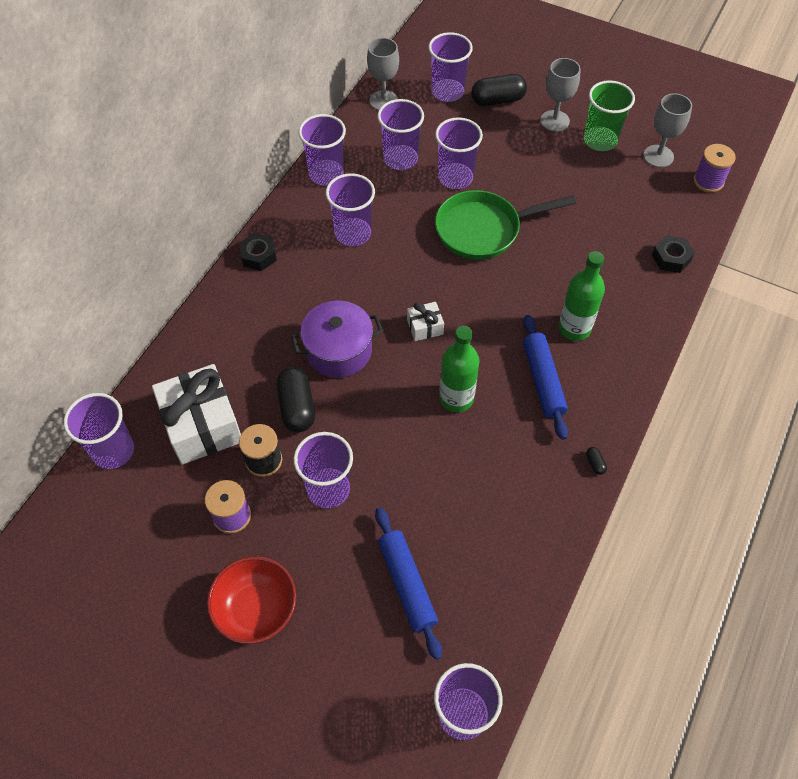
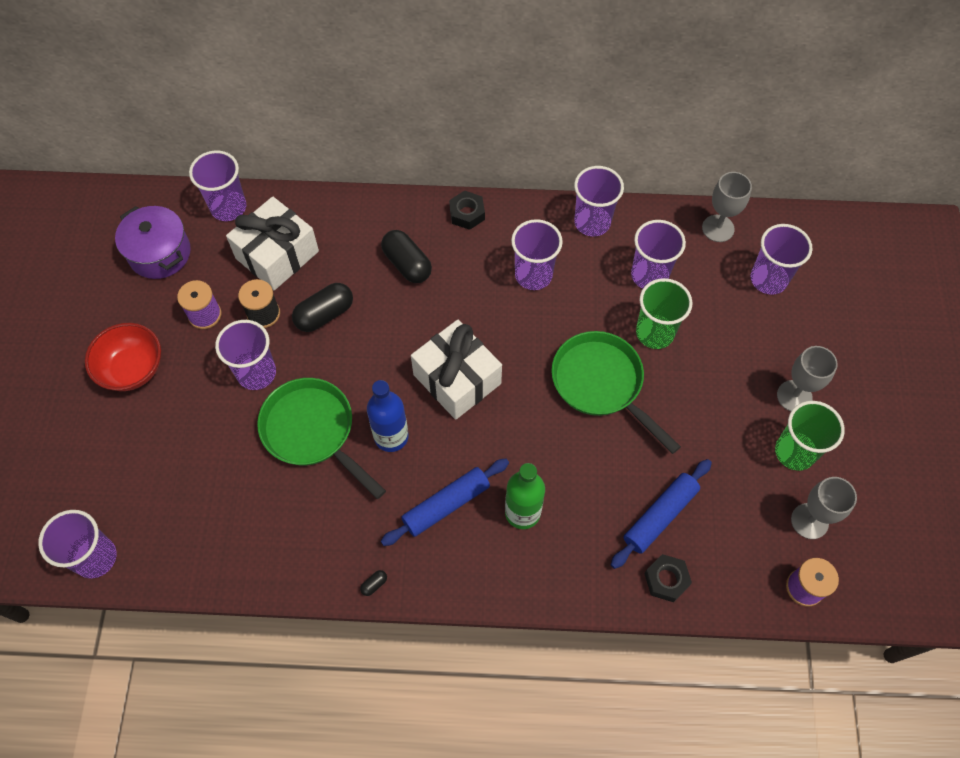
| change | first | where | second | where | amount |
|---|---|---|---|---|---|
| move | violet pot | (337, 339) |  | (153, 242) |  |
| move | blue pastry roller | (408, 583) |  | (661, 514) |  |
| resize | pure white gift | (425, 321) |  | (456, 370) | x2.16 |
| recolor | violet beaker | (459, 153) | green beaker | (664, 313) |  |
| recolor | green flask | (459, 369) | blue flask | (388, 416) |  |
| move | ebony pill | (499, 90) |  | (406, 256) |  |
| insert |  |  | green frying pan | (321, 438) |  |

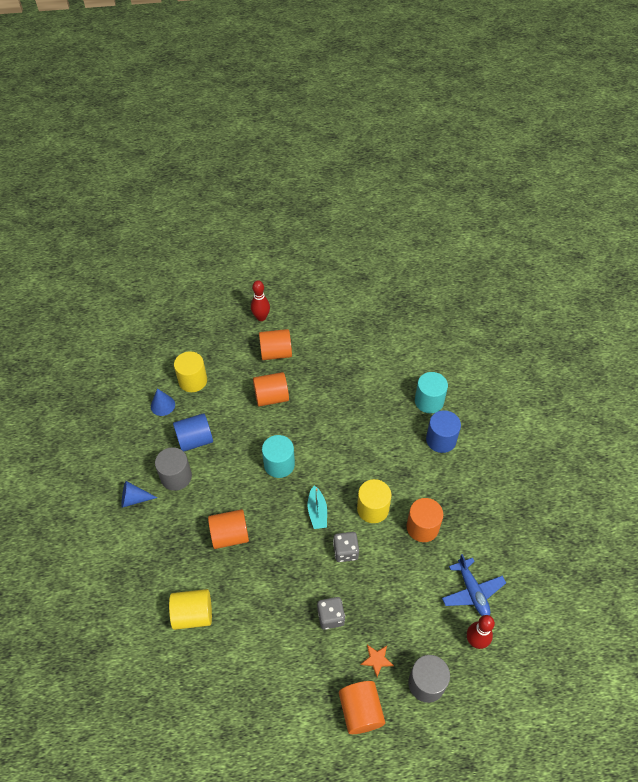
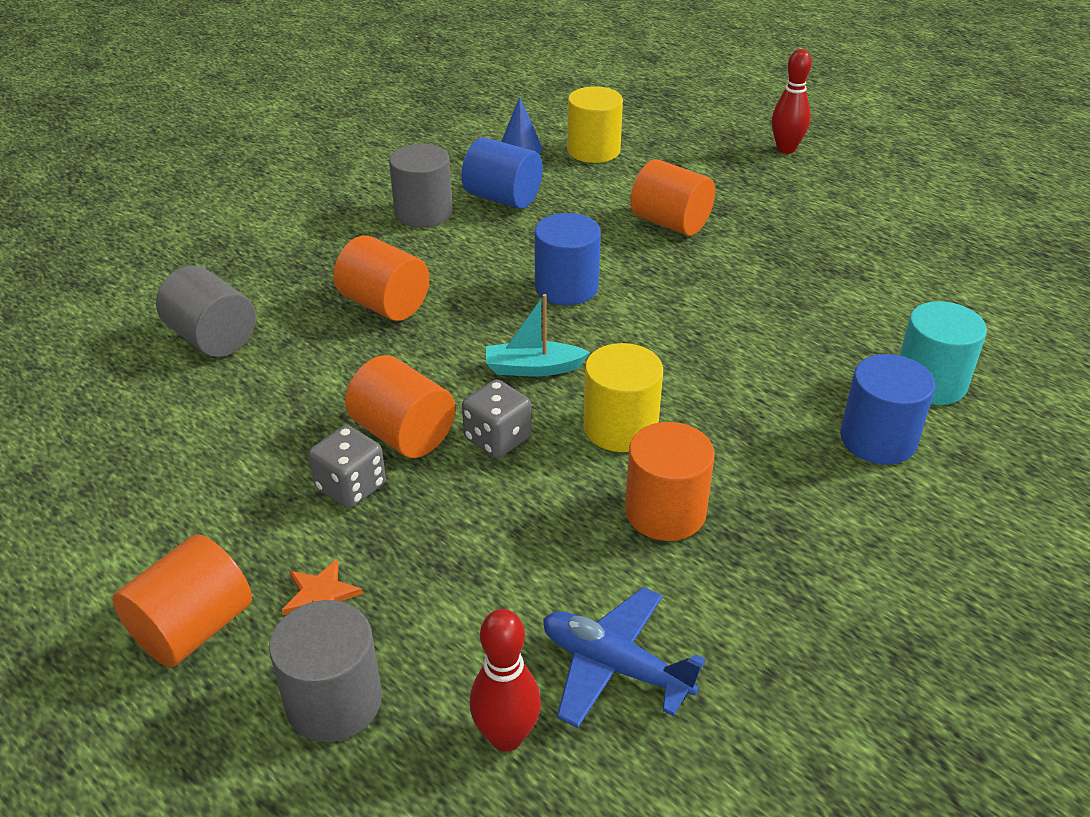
| change | first | where | second | where | amount |
|---|---|---|---|---|---|
| delete | blue cone | (139, 494) |  |  |  |
| recolor | bright yellow cylinder shape | (190, 609) | ash-grey cylinder shape | (206, 311) |  |
| move | bright orange cylinder shape | (275, 344) |  | (400, 406) |  |
| recolor | aqua cylinder shape | (278, 456) | blue cylinder shape | (567, 259) |  |
| rotate | aqua sailboat | (317, 507) |  | (538, 335) | 45 degrees clockwise |
| rotate | blue plane | (474, 585) |  | (624, 657) | 90 degrees clockwise |

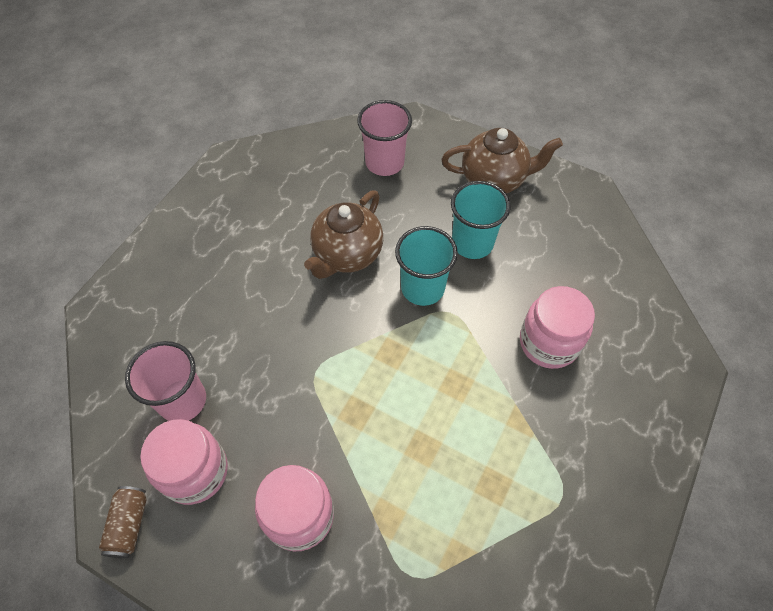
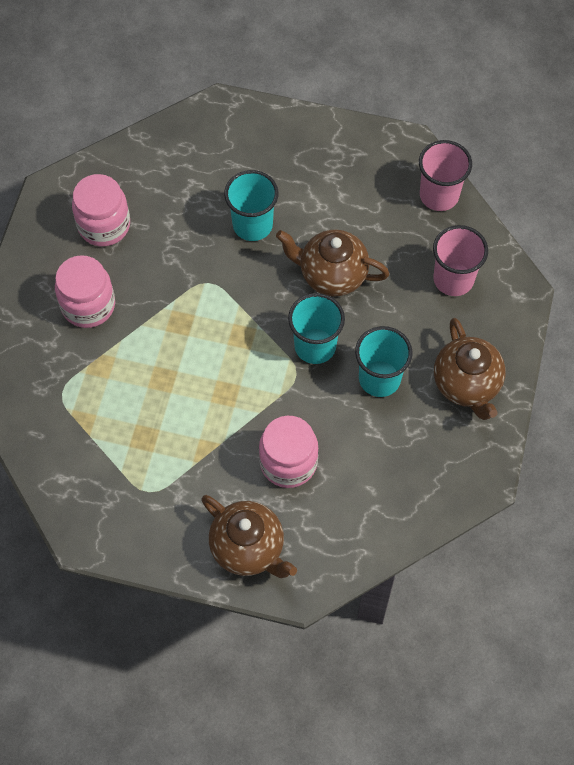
| change | first | where | second | where | amount |
|---|---|---|---|---|---|
| delete | dark brown can | (122, 522) |  |  |  |
| move | rose-pink beaker | (165, 381) |  | (445, 175) |  |
| insert |  |  | dark brown tea pot | (249, 536) |  |
| insert |  |  | aqua beaker | (251, 205) |  |

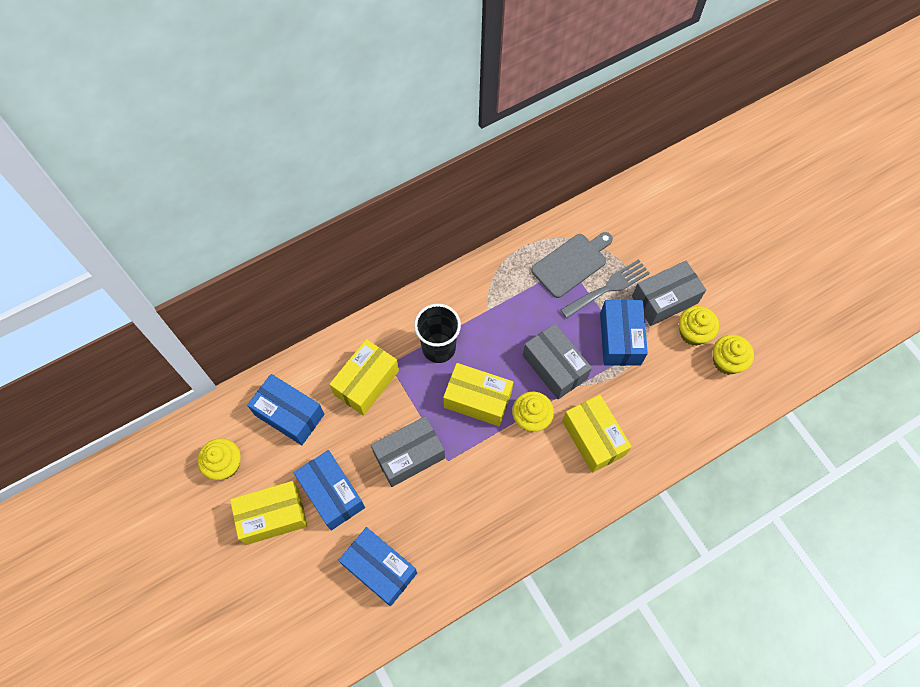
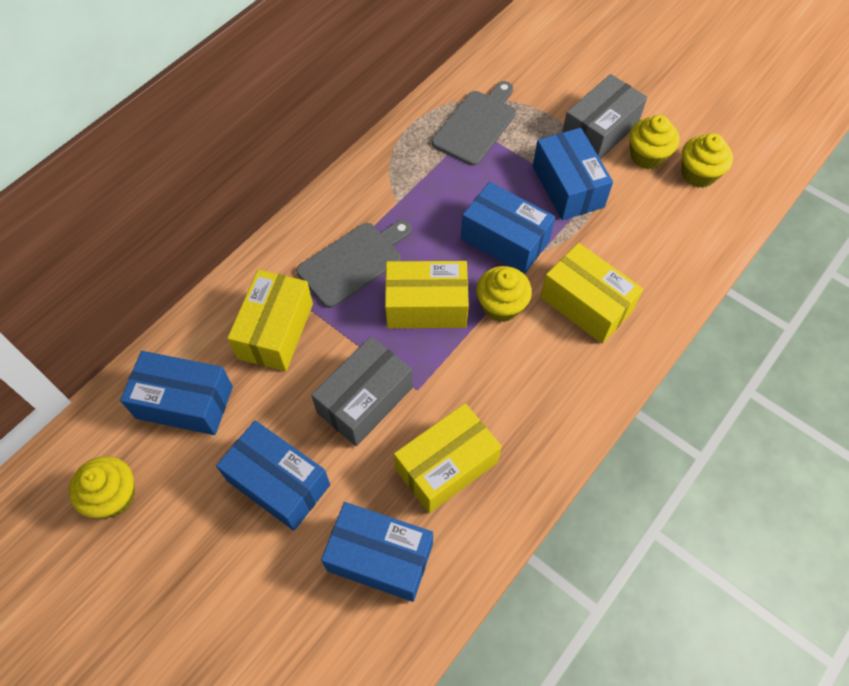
| change | first | where | second | where | amount |
|---|---|---|---|---|---|
| move | bright yellow box | (268, 513) |  | (448, 458) |  |
| replace | ebony beaker | (437, 333) | ash-grey bread board | (354, 264) |  |
| recolor | ash-grey box | (557, 361) | blue box | (508, 228) |  |
| delete | ash-grey dinner fork | (605, 288) |  |  |  |

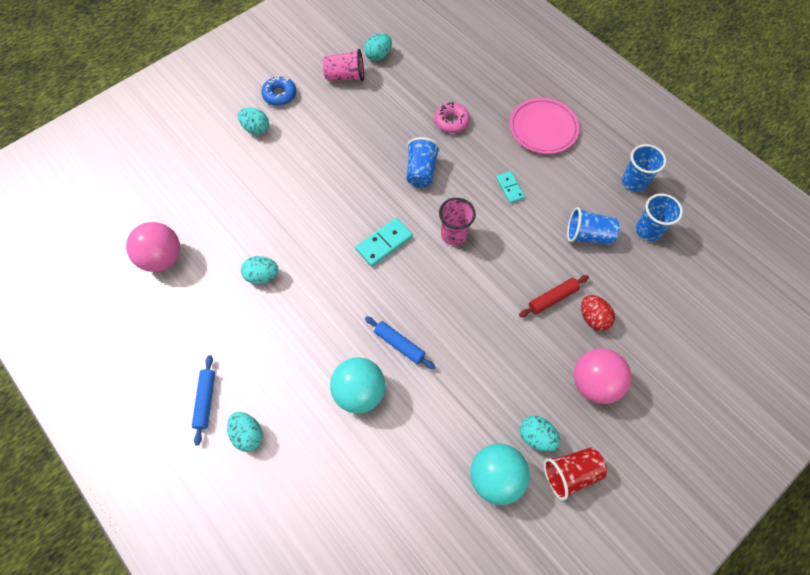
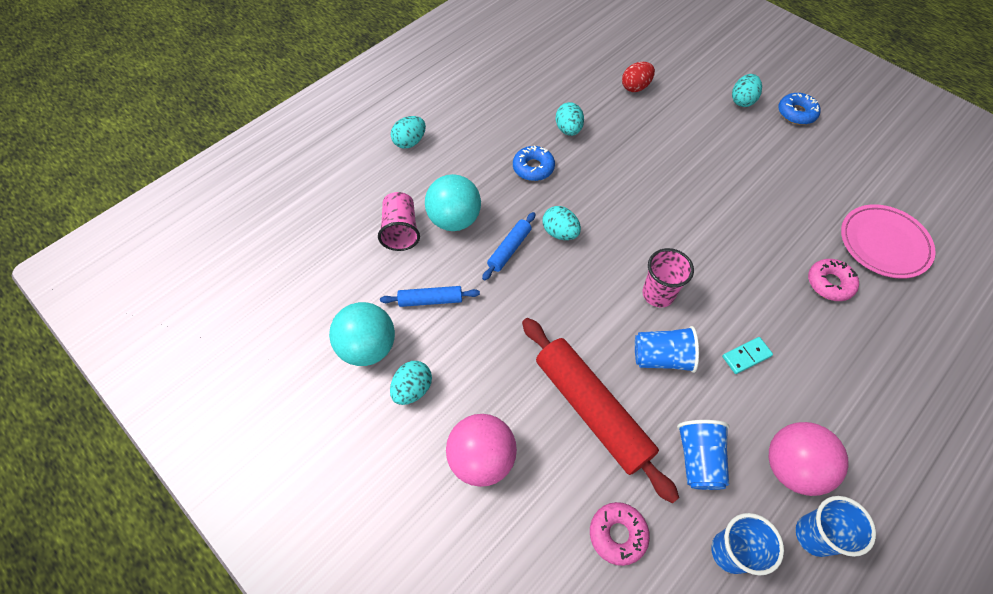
| change | first | where | second | where | amount |
|---|---|---|---|---|---|
| move | rose-pink play ball | (153, 247) |  | (809, 459) |  |
| move | blue pastry roller | (203, 400) |  | (430, 296) |  |
| move | rose-pink beaker | (343, 65) |  | (399, 221) |  |
| delete | aqua domino piece | (384, 242) |  |  |  |
| move | aqua toy egg | (378, 47) |  | (561, 223) |  |
| move | blue beaker | (423, 162) |  | (667, 349) |  |
| move | rose-pink flat dish | (545, 126) |  | (888, 241) |  |
| resize | crimson pastry roller | (554, 296) |  | (600, 411) | x2.07 |
| delete | crimson beaker | (575, 474) |  |  |  |
| move | crimson toy egg | (598, 313) |  | (638, 77) |  |
| insert |  |  | blue doughnut | (534, 163) |  |
| insert |  |  | rose-pink doughnut | (620, 534) |  |

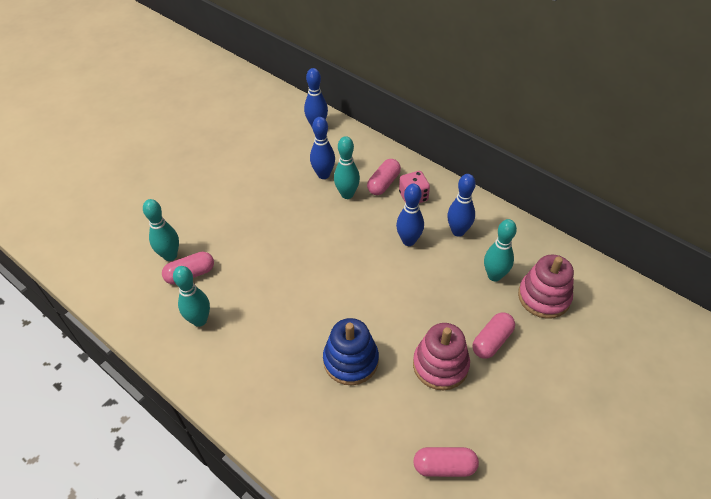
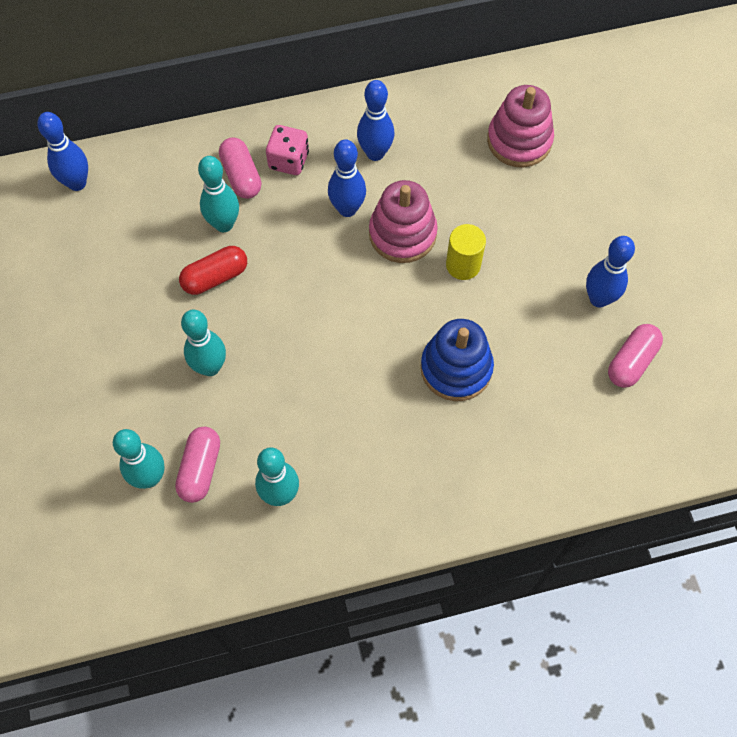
| change | first | where | second | where | amount |
|---|---|---|---|---|---|
| move | blue tenpin | (322, 148) |  | (610, 271) |  |
| move | rose-pink stacking toy | (441, 356) |  | (403, 221) |  |
| delete | rose-pink pill | (493, 335) |  |  |  |
| move | aqua tenpin | (500, 250) |  | (203, 343) |  |
| insert |  |  | crimson pill | (213, 270) |  |
| insert |  |  | bright yellow cylinder shape | (466, 252) |  |

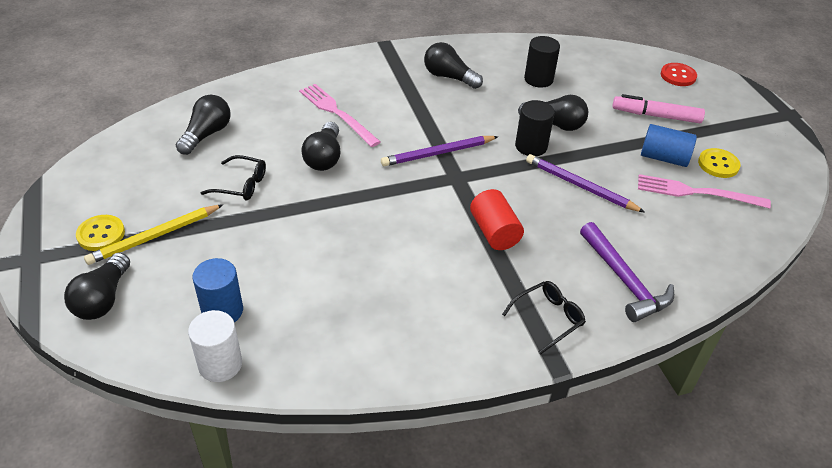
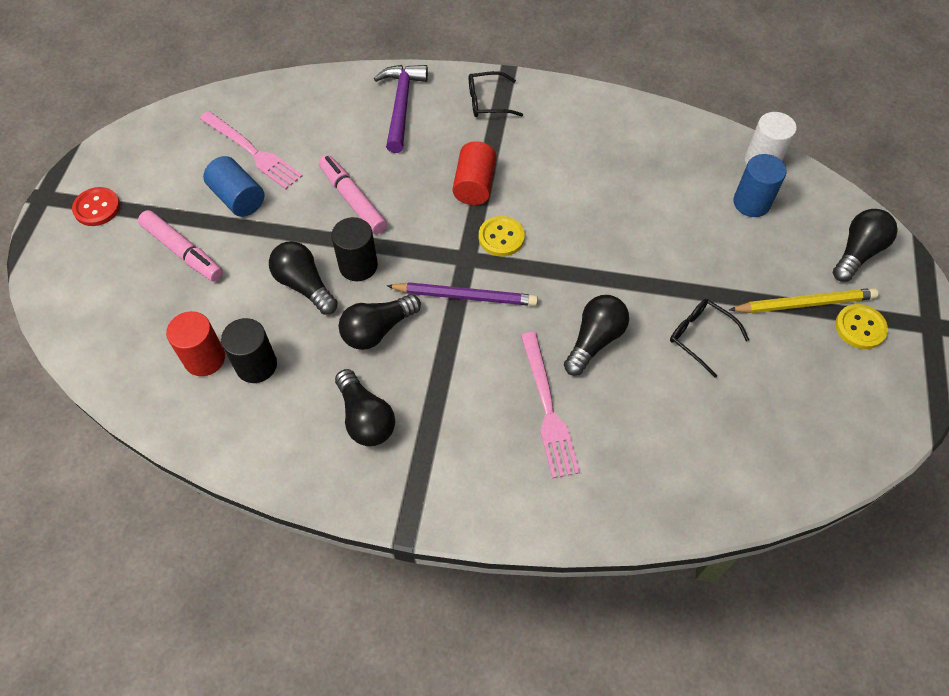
| change | first | where | second | where | amount |
|---|---|---|---|---|---|
| move | ebony light bulb | (203, 125) |  | (380, 322) |  |
| replace | violet lead pencil | (585, 183) | rose-pink felt pen | (353, 194) |  |
| move | crimson sewing button | (679, 74) |  | (96, 206) |  |
| move | bright yellow sewing button | (719, 163) |  | (502, 236) |  |
| insert |  |  | crimson cylinder shape | (195, 343) |  |

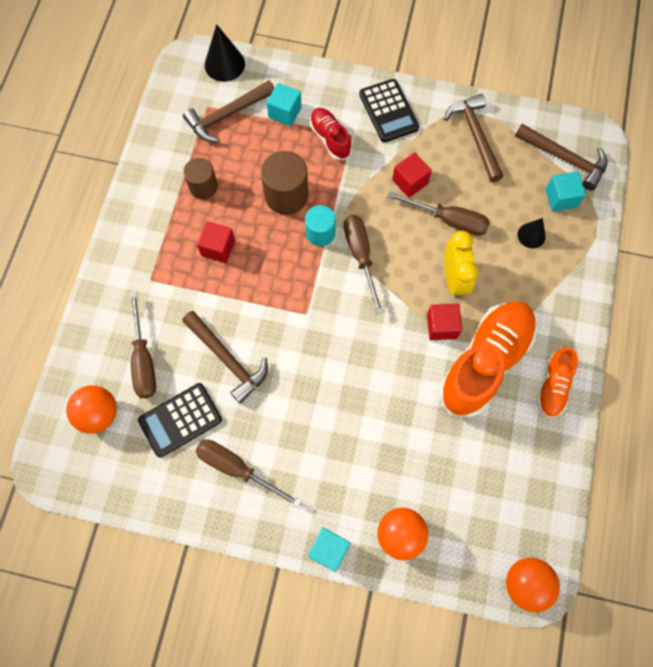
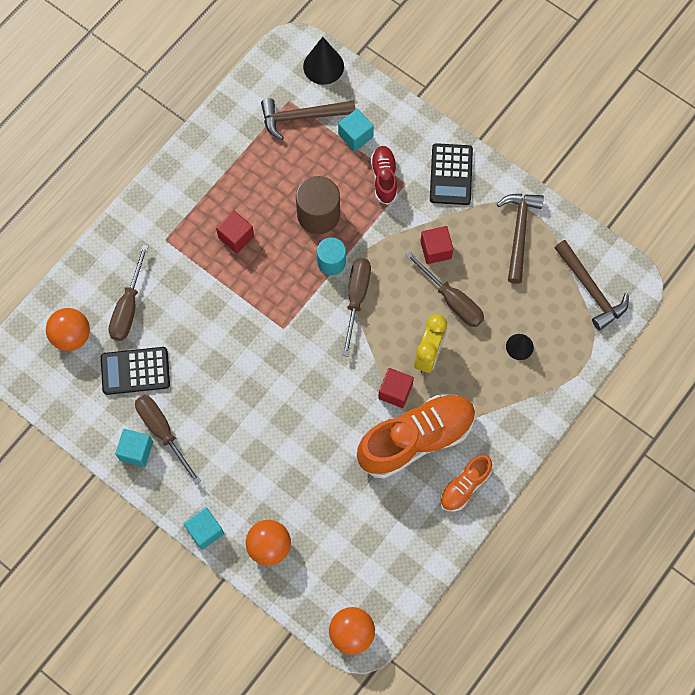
| change | first | where | second | where | amount |
|---|---|---|---|---|---|
| delete | dark brown carpenter's hammer | (225, 357) |  |  |  |
| delete | dark brown cylinder shape | (200, 178) |  |  |  |
| move | aqua cube | (565, 192) |  | (134, 448) |  |

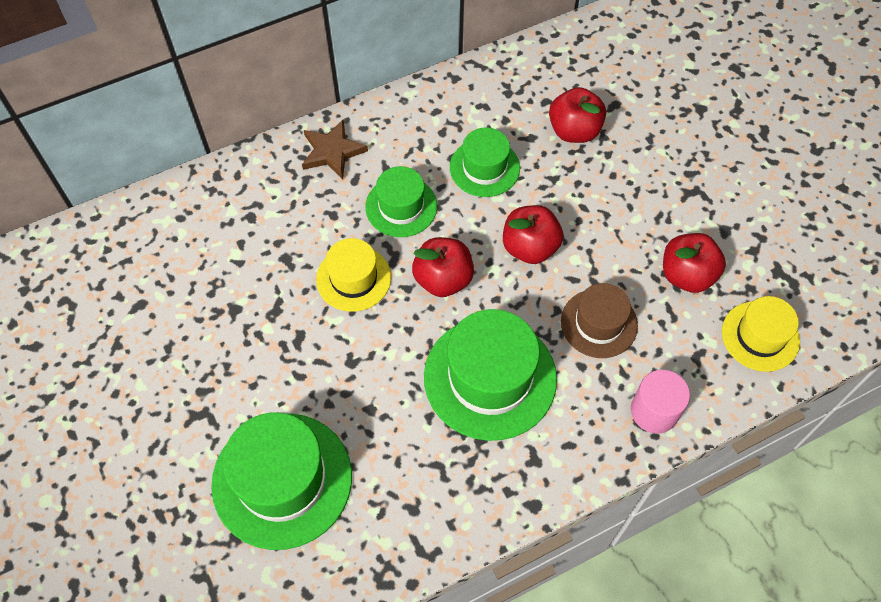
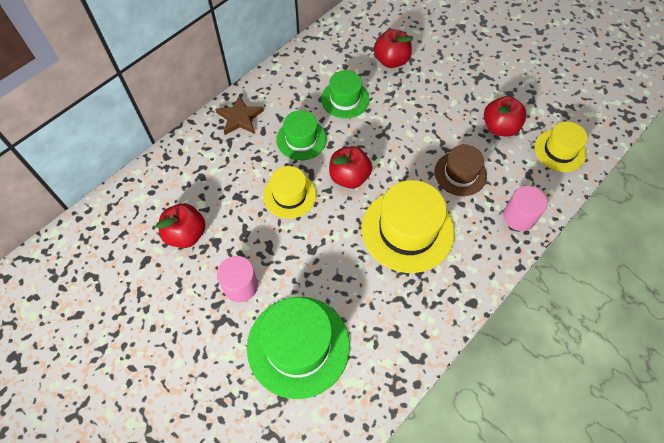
| change | first | where | second | where | amount |
|---|---|---|---|---|---|
| recolor | green hat | (490, 375) | bright yellow hat | (408, 226) |  |
| move | crimson apple fruit | (533, 234) |  | (181, 225) |  |
| insert |  |  | rose-pink cylinder shape | (237, 279) |  |

